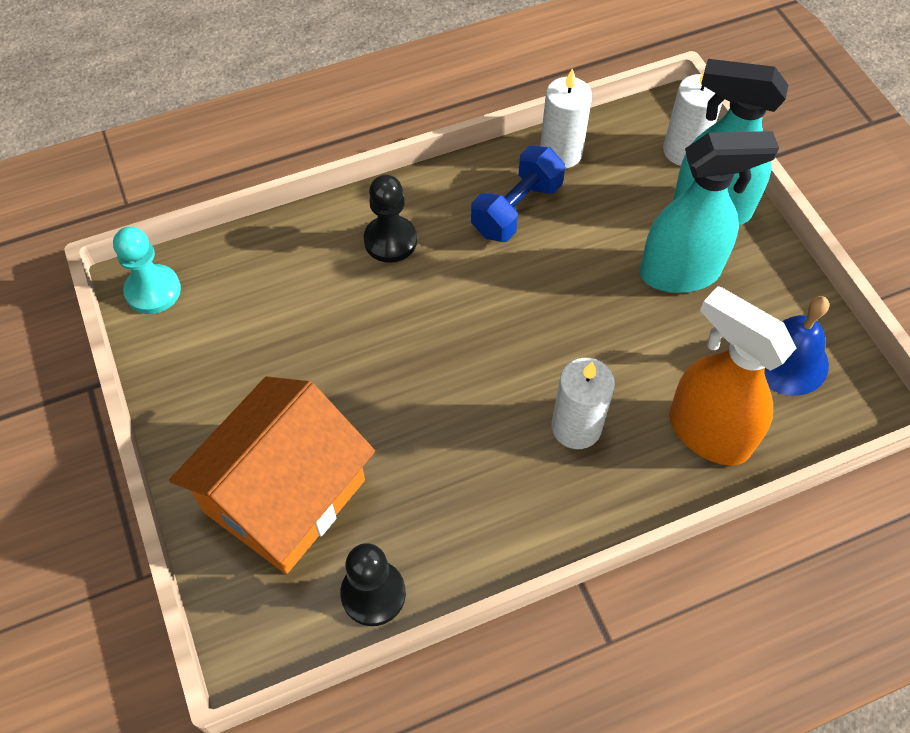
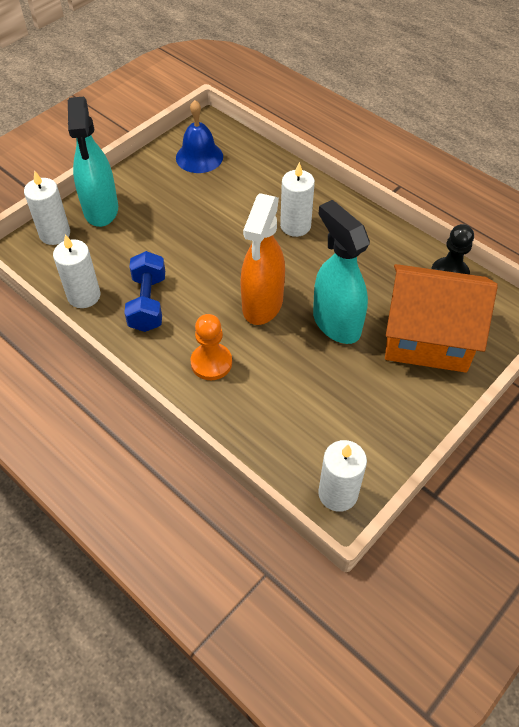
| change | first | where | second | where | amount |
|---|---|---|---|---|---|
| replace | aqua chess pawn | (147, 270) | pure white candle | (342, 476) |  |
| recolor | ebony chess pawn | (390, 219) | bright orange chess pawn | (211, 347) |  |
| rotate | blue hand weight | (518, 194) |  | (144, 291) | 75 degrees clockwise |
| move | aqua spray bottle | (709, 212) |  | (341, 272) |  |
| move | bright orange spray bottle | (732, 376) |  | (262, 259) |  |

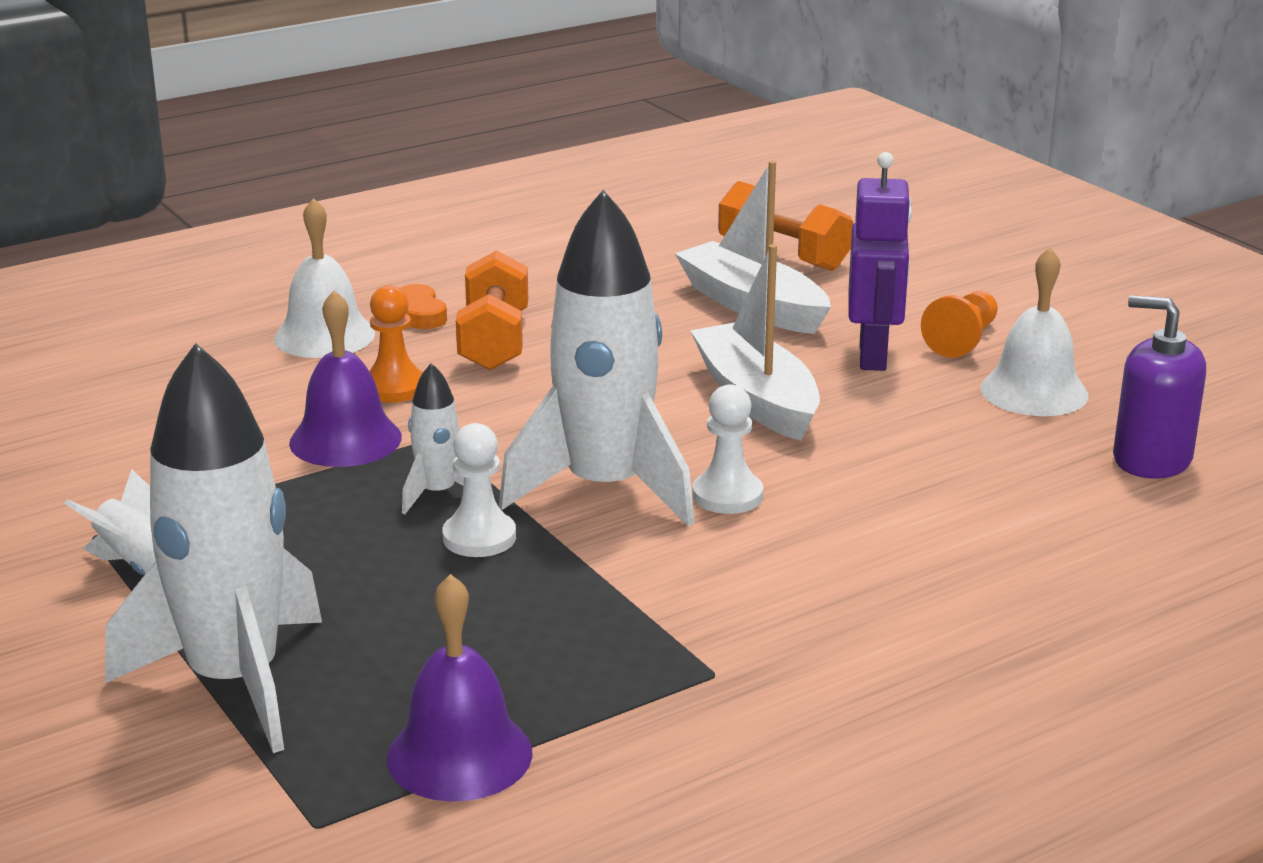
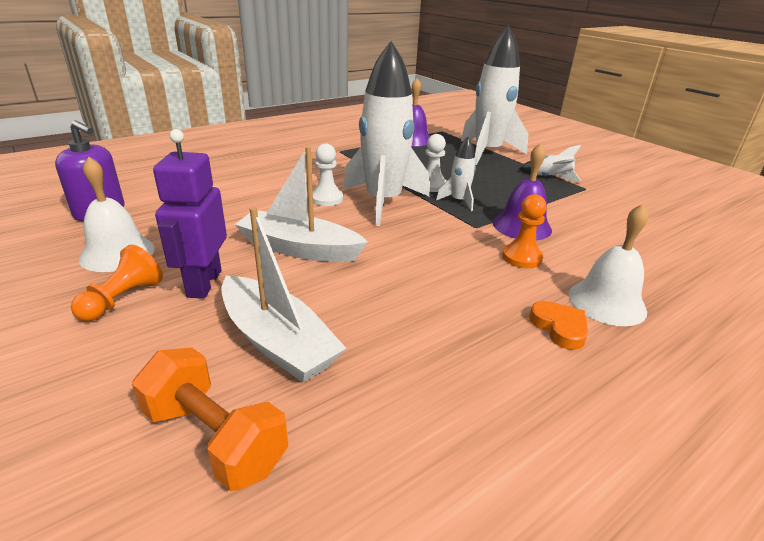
| change | first | where | second | where | amount |
|---|---|---|---|---|---|
| delete | bright orange hand weight | (492, 310) |  |  |  |
| rotate | pure white sailboat | (755, 342) |  | (301, 204) | 135 degrees clockwise |

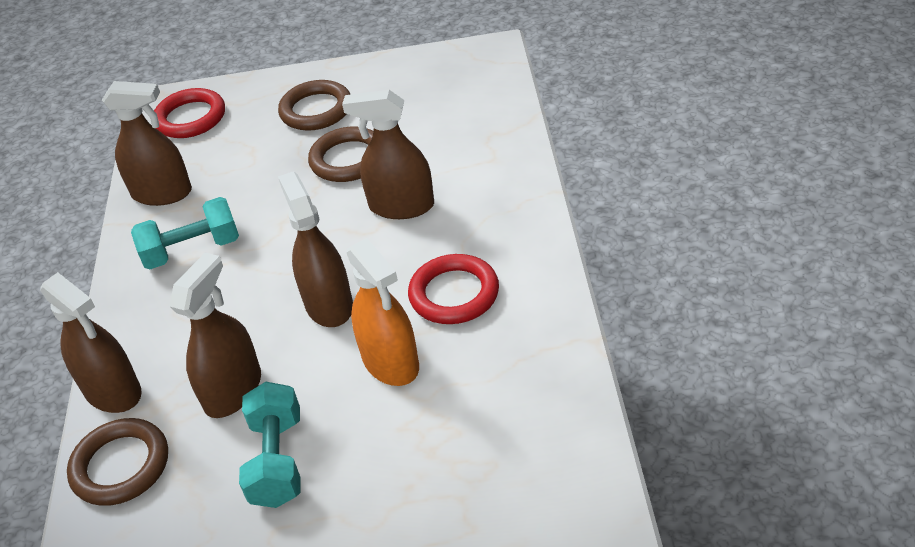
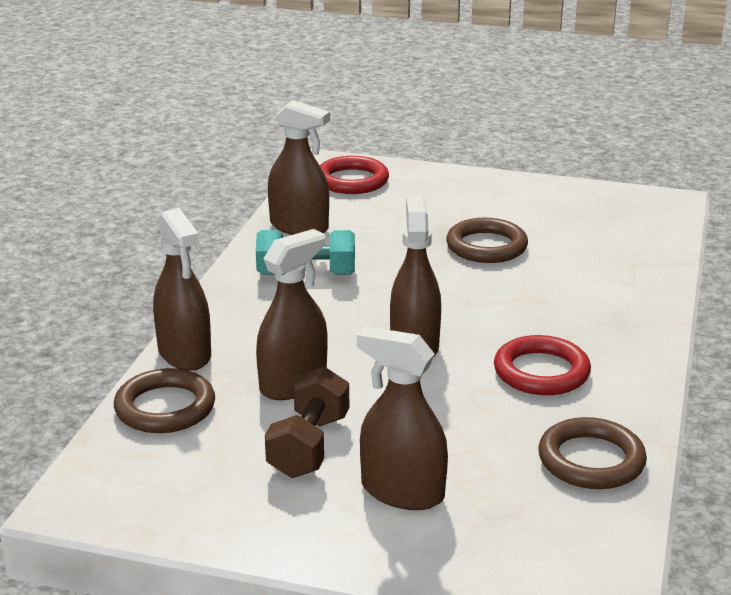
| change | first | where | second | where | amount |
|---|---|---|---|---|---|
| recolor | aqua hand weight | (270, 445) | dark brown hand weight | (307, 422) |  |
| move | dark brown ring | (314, 105) |  | (592, 453) |  |
| move | dark brown spray bottle | (388, 154) |  | (402, 418) |  |
| delete | bright orange spray bottle | (382, 312) |  |  |  |

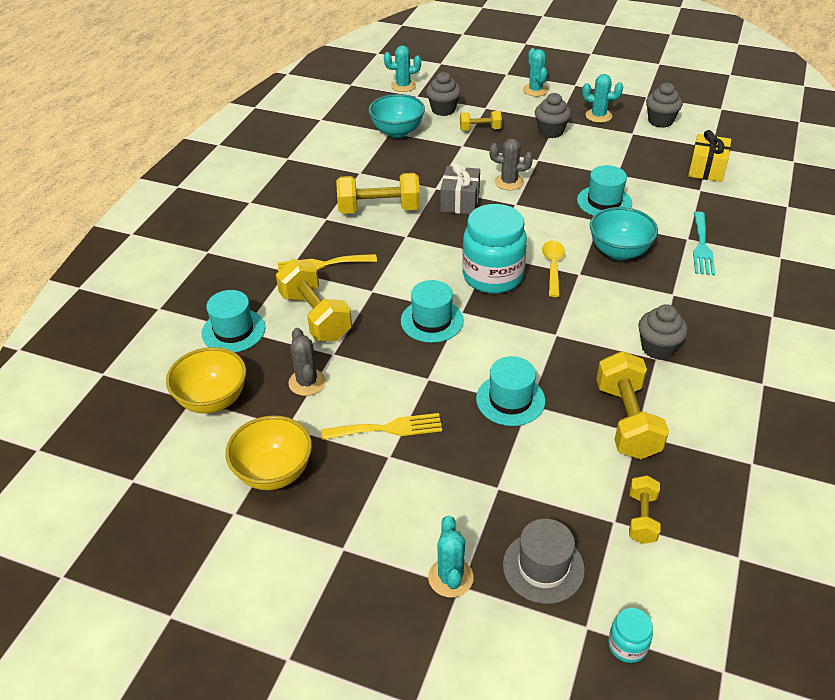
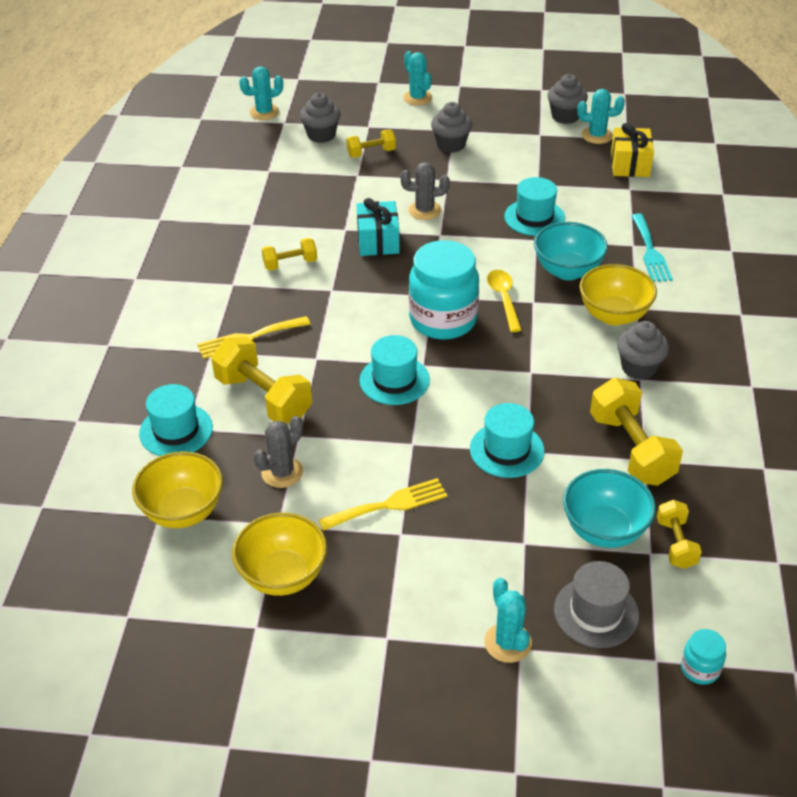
| change | first | where | second | where | amount |
|---|---|---|---|---|---|
| rotate | ash-grey cactus | (307, 362) |  | (278, 452) | 75 degrees clockwise |
| resize | bright yellow hand weight | (378, 193) |  | (289, 254) | x0.56 |
| move | aqua deep dish | (396, 116) |  | (609, 508) |  |
| recolor | ash-grey gift | (460, 188) | aqua gift | (378, 227) |  |
| move | aqua cactus | (602, 98) |  | (601, 116) |  |
| insert |  |  | bright yellow deep dish | (618, 294) |  |

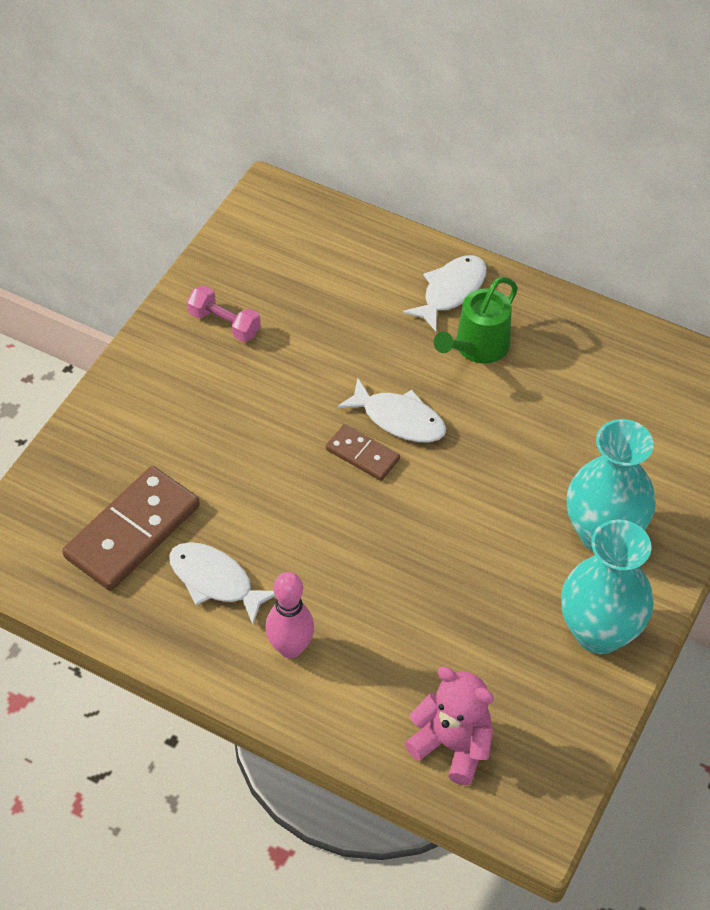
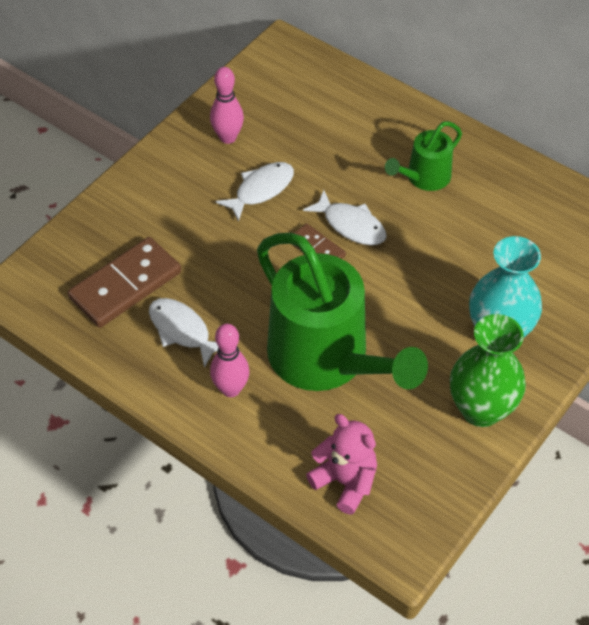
| change | first | where | second | where | amount |
|---|---|---|---|---|---|
| replace | rose-pink hand weight | (224, 313) | rose-pink tenpin | (227, 105) |  |
| move | pure white toy fish | (445, 293) |  | (255, 192) |  |
| recolor | aqua flower vase | (607, 587) | green flower vase | (488, 370) |  |
| insert |  |  | green watering pot | (342, 312) |  |

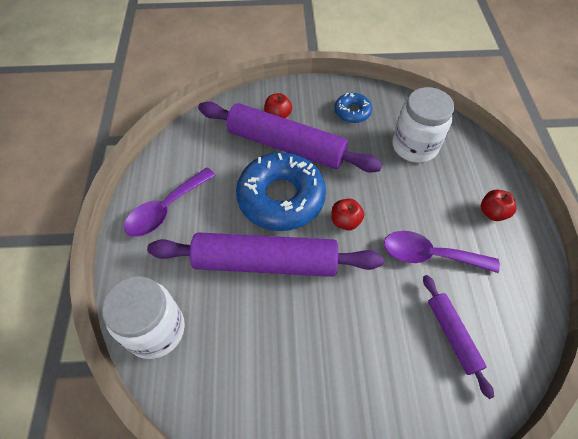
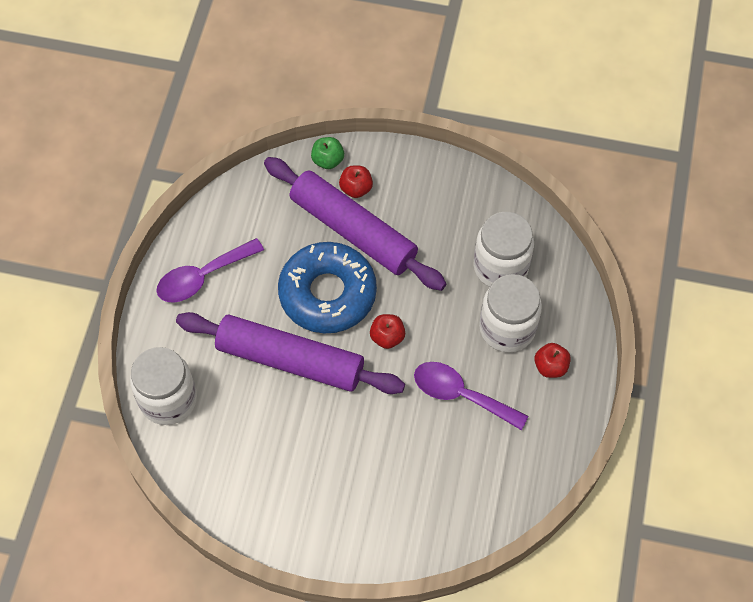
| change | first | where | second | where | amount |
|---|---|---|---|---|---|
| delete | blue doughnut | (353, 108) |  |  |  |
| delete | violet pastry roller | (458, 337) |  |  |  |
| insert |  |  | green apple fruit | (327, 153) |  |
| insert |  |  | pure white preserve jar | (510, 313) |  |

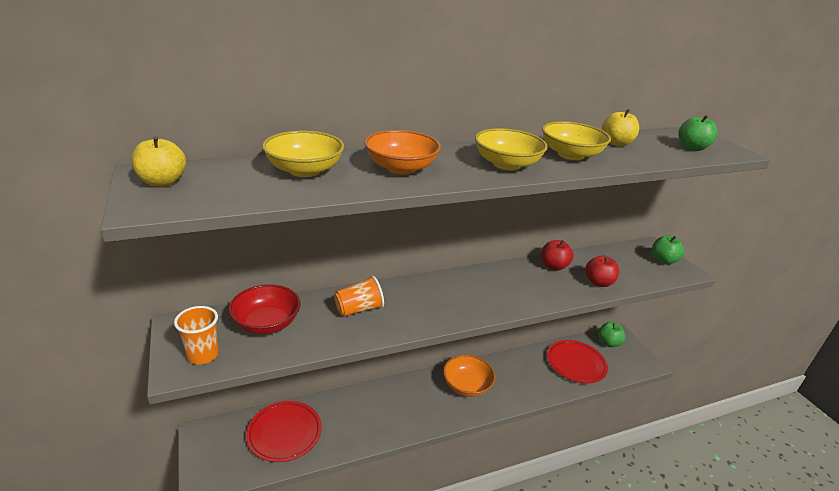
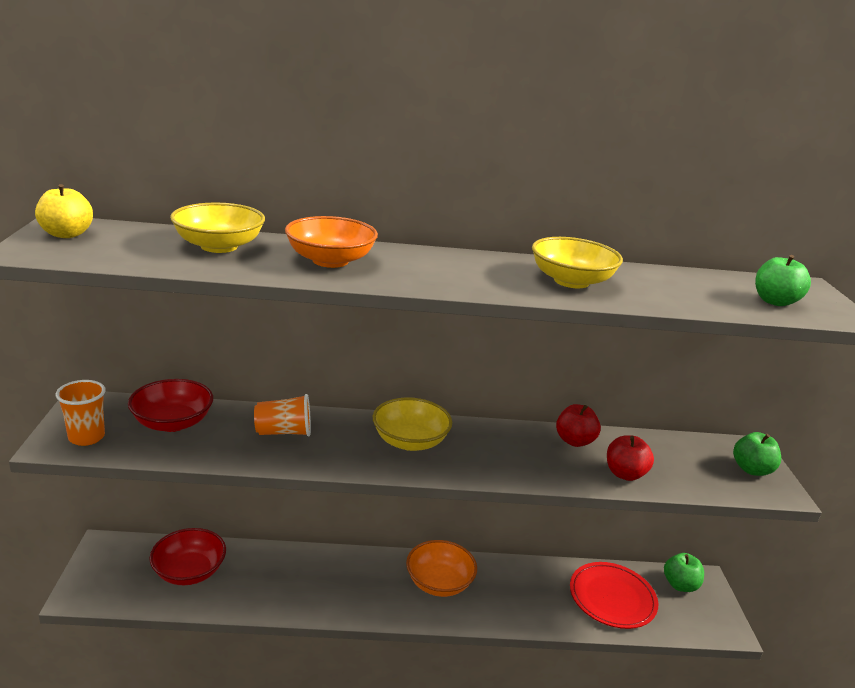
| change | first | where | second | where | amount |
|---|---|---|---|---|---|
| replace | crimson flat dish | (284, 431) | crimson deep dish | (187, 556) |  |
| move | bright yellow deep dish | (511, 149) |  | (412, 424) |  |
| delete | bright yellow apple fruit | (620, 127) |  |  |  |

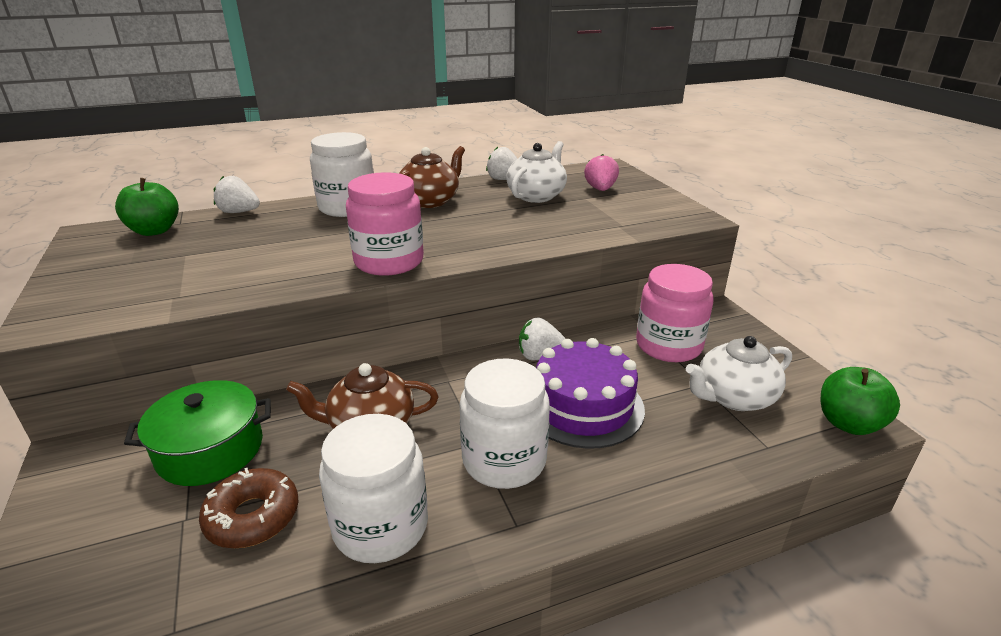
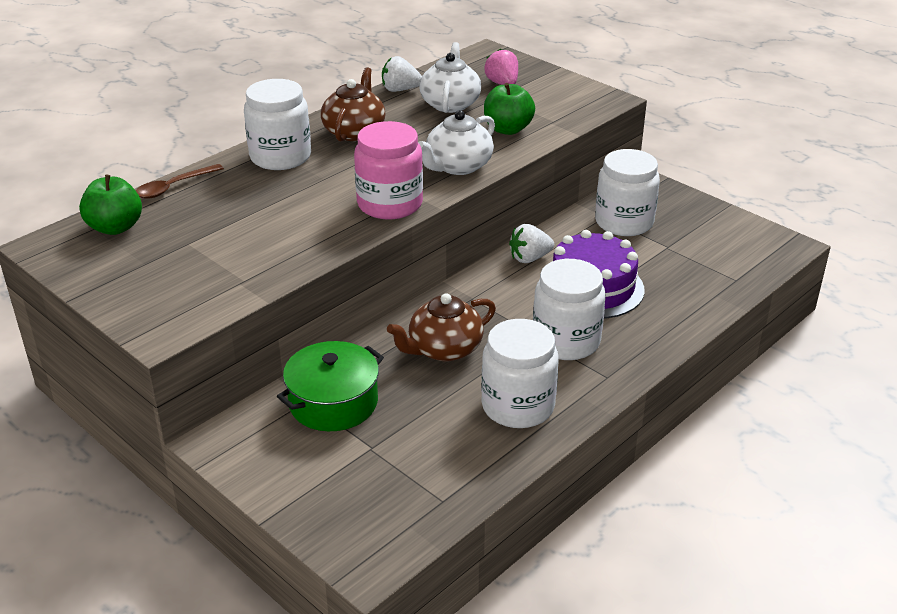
| change | first | where | second | where | amount |
|---|---|---|---|---|---|
| delete | dark brown doughnut | (248, 508) |  |  |  |
| replace | pure white strawberry | (237, 194) | dark brown teaspoon | (179, 181) |  |
| recolor | rose-pink preserve jar | (675, 313) | pure white preserve jar | (627, 192) |  |
| move | pure white tea pot | (739, 373) |  | (456, 142) |  |
| move | green apple fruit | (860, 401) |  | (509, 109) |  |

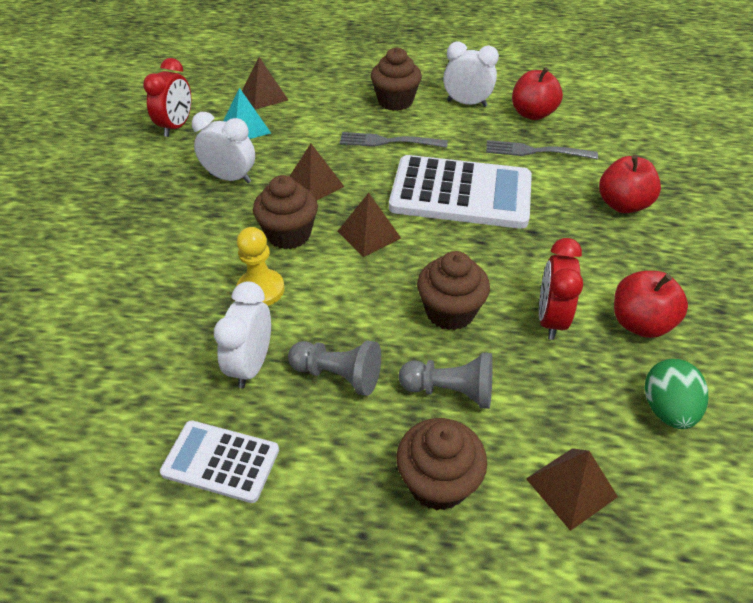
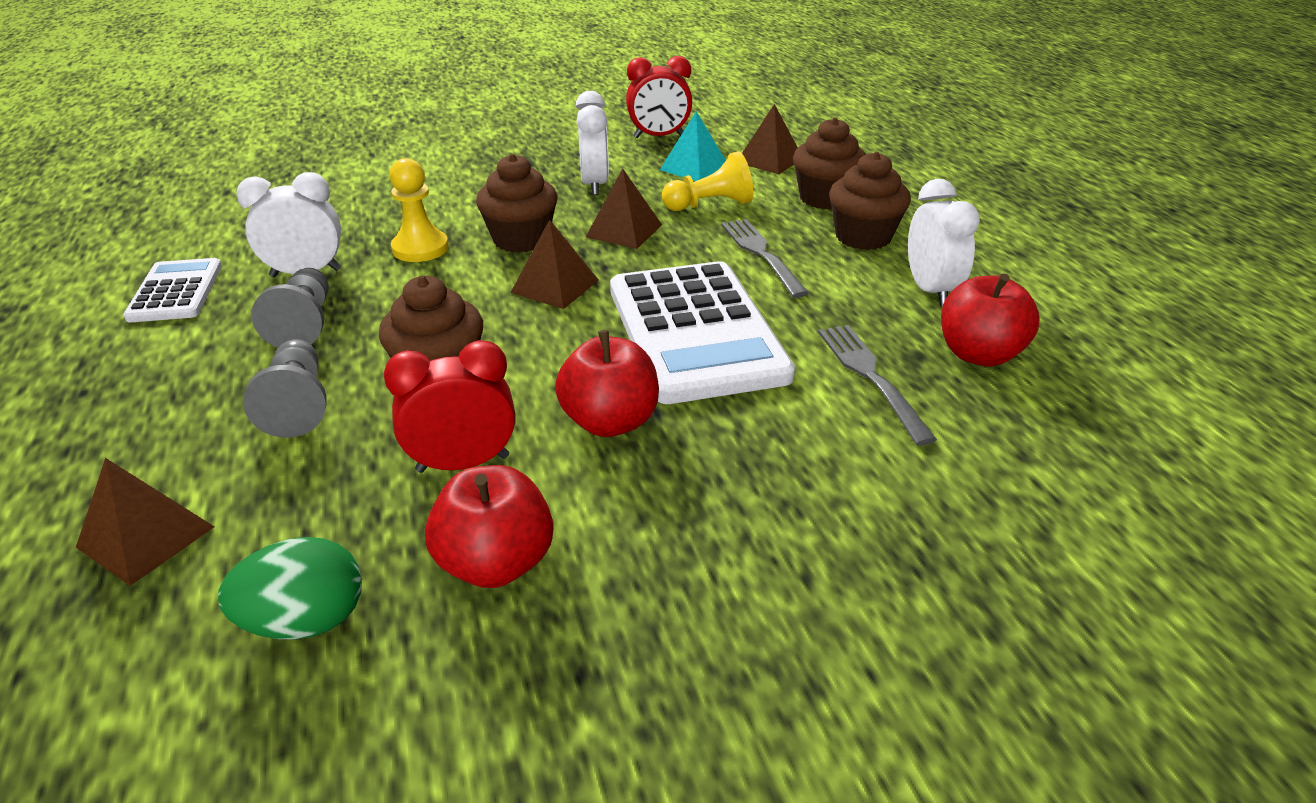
| change | first | where | second | where | amount |
|---|---|---|---|---|---|
| move | dark brown fairy cake | (441, 464) |  | (829, 163) |  |
| move | crimson apple fruit | (630, 184) |  | (607, 383) |  |
| insert |  |  | bright yellow chess pawn | (707, 181) |  |

